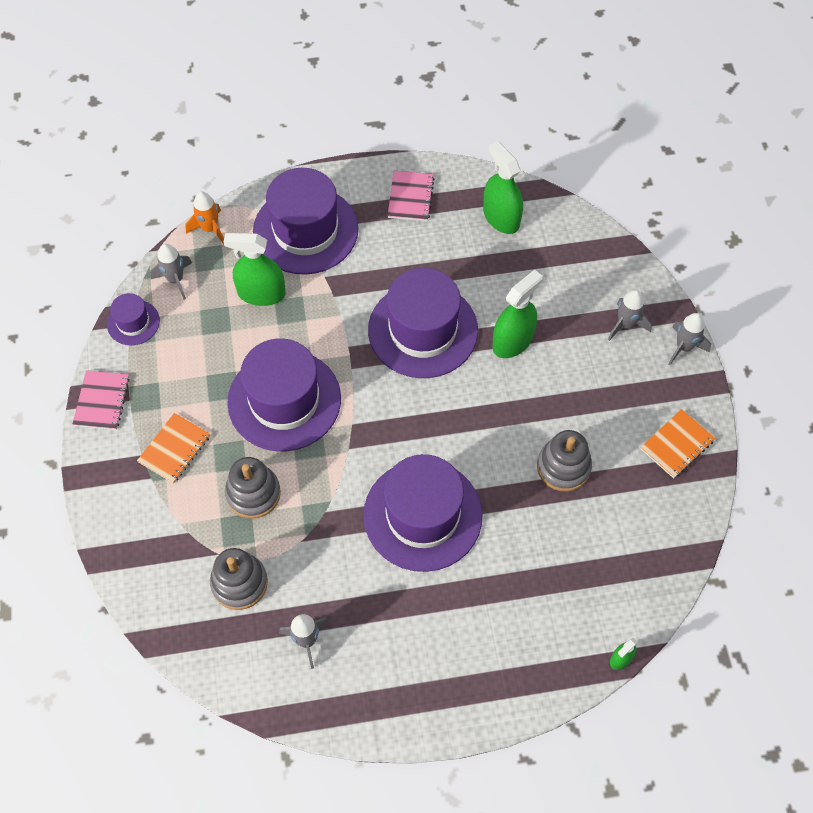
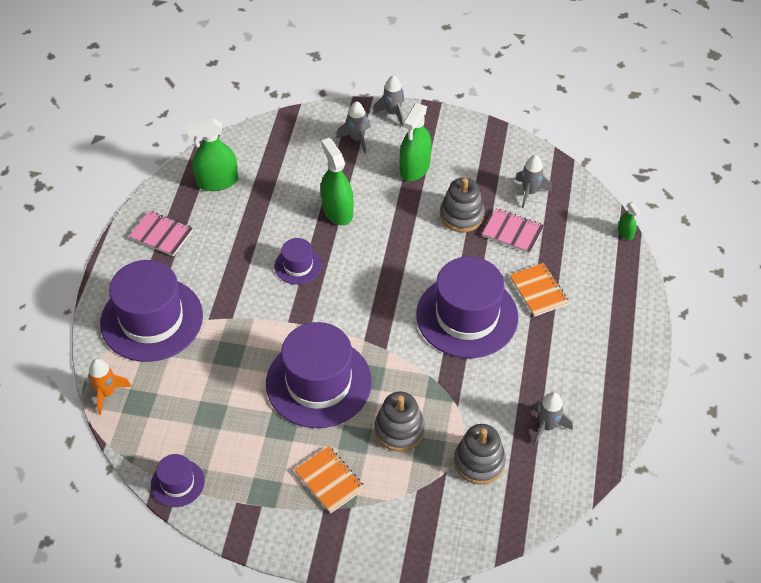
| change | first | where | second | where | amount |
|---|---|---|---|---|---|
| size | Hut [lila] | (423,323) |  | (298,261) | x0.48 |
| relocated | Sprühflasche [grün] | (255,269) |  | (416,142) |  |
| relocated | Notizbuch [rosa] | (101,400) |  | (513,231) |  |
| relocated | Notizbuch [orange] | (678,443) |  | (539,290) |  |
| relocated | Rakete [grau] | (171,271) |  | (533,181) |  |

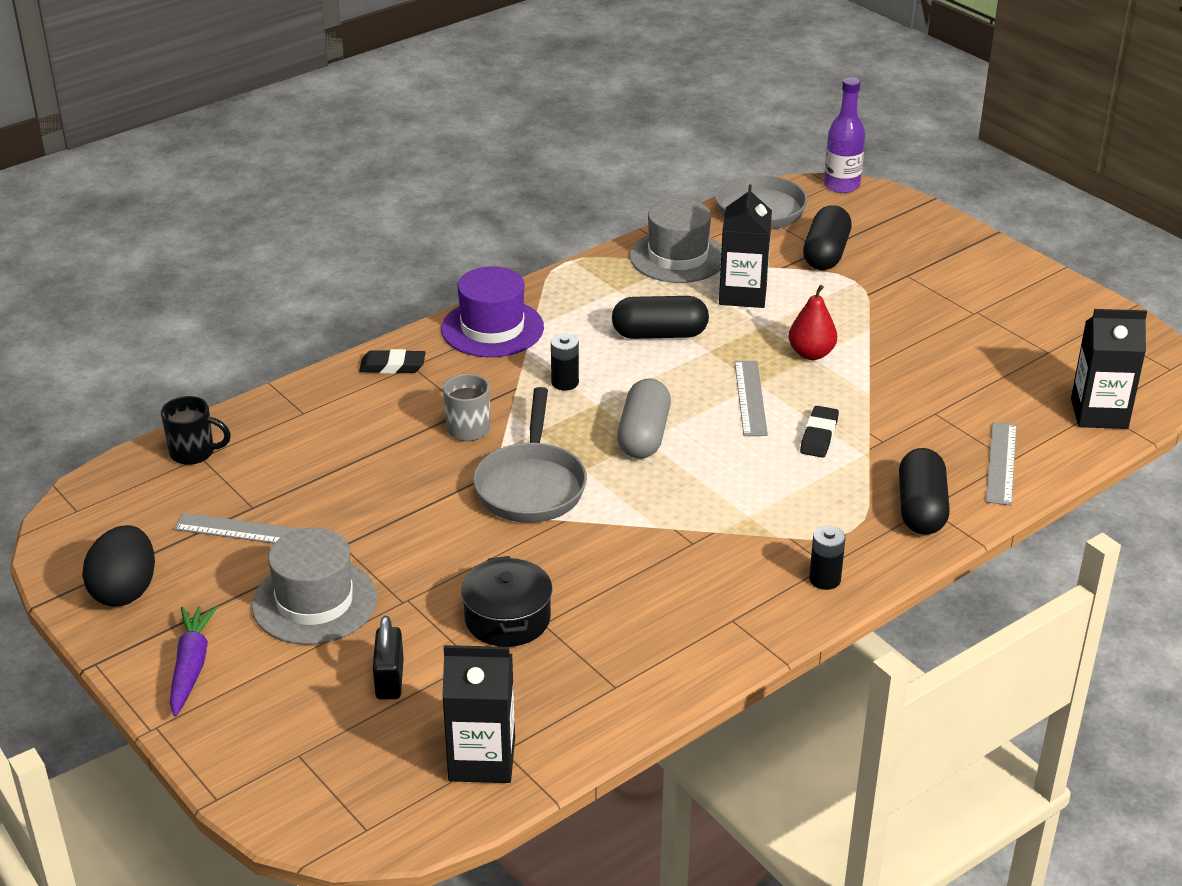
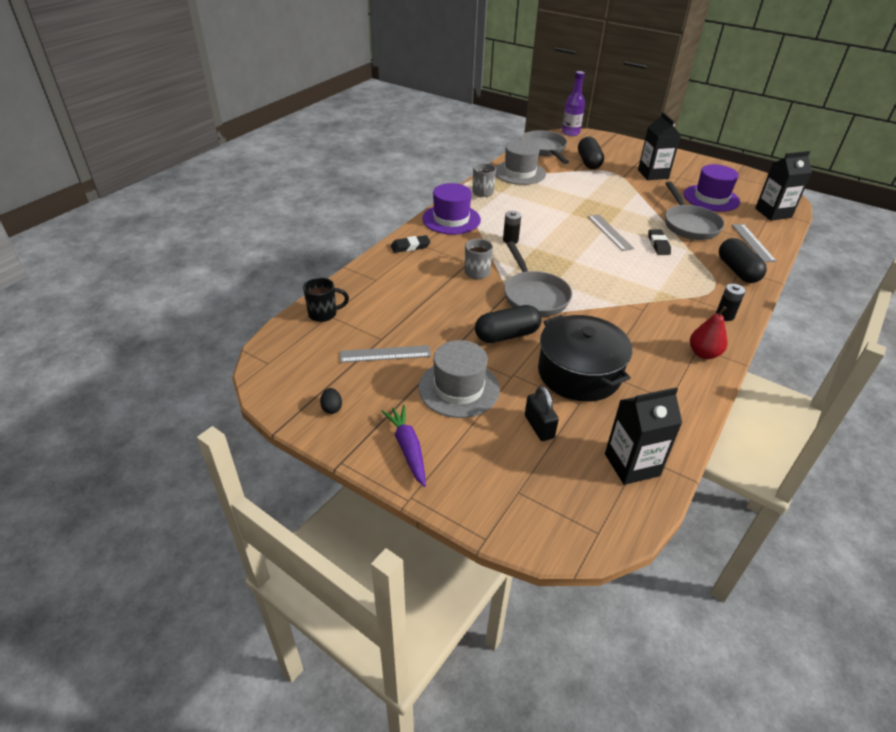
| change | first | where | second | where | amount |
|---|---|---|---|---|---|
| size | Ei [schwarz] | (118,565) |  | (331,401) | x0.46 |
| appeared |  |  | Tasse [grau] | (484,180) |  |
| relocated | Kapsel [schwarz] | (660,317) |  | (508,324) |  |
| size | Kochtopf [schwarz] | (507,601) |  | (585,358) | x1.55 |
| relocated | Getränkekarton [schwarz] | (745,246) |  | (659,146) |  |
| appeared |  |  | Pfanne [grau] | (695,211) |  |
| appeared |  |  | Hut [lila] | (712,188) |  |
| relocated | Birne [rot] | (813,322) |  | (708,332) |  |
| missing | Kapsel [grau] | (644,419) |  |  |  |

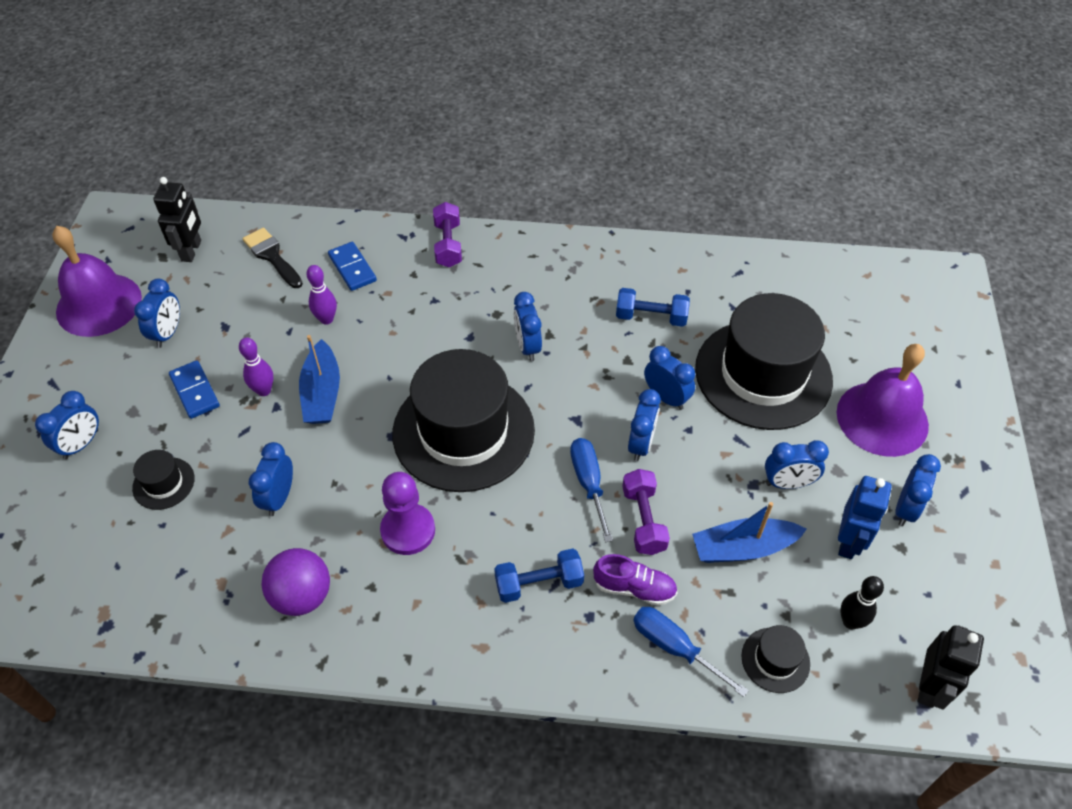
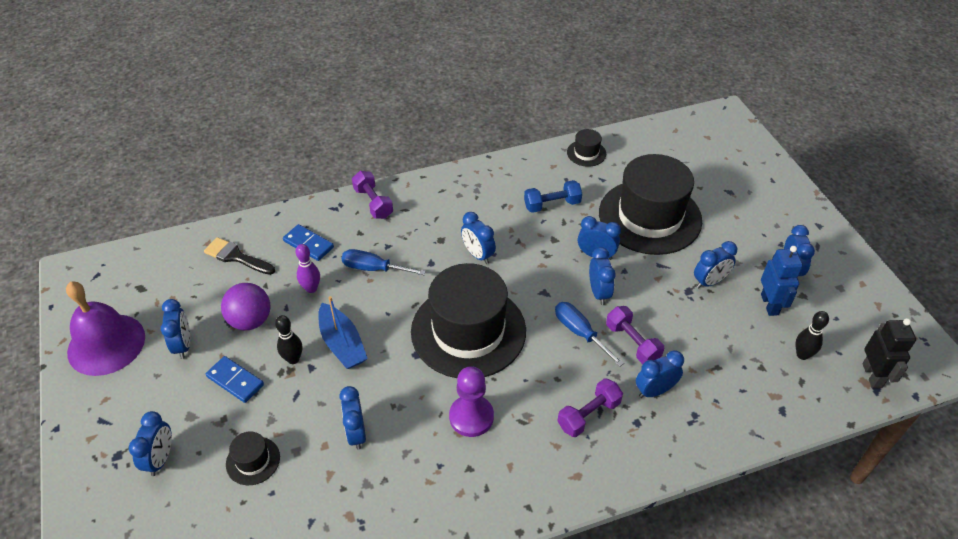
| change | first | where | second | where | amount |
|---|---|---|---|---|---|
| relocated | Ball [lila] | (295,582) |  | (245,306) |  |
| colour | Bowlingkegel [lila] | (256,366) | Bowlingkegel [schwarz] | (288,339) |  |
| relocated | Schraubenzieher [blau] | (691,652) |  | (384,262) |  |
| colour | Hantel [blau] | (539,576) | Hantel [lila] | (590,407) |  |
| relocated | Hut [schwarz] | (775,659) |  | (586,148) |  |
| exchanged | Schuh [lila] | (635,580) | Wecker [blau] | (660,374) |  |
| missing | Roboter [schwarz] | (177,219) |  |  |  |
| missing | Boot [blau] | (749,532) |  |  |  |
| missing | Glocke [lila] | (883,400) |  |  |  |

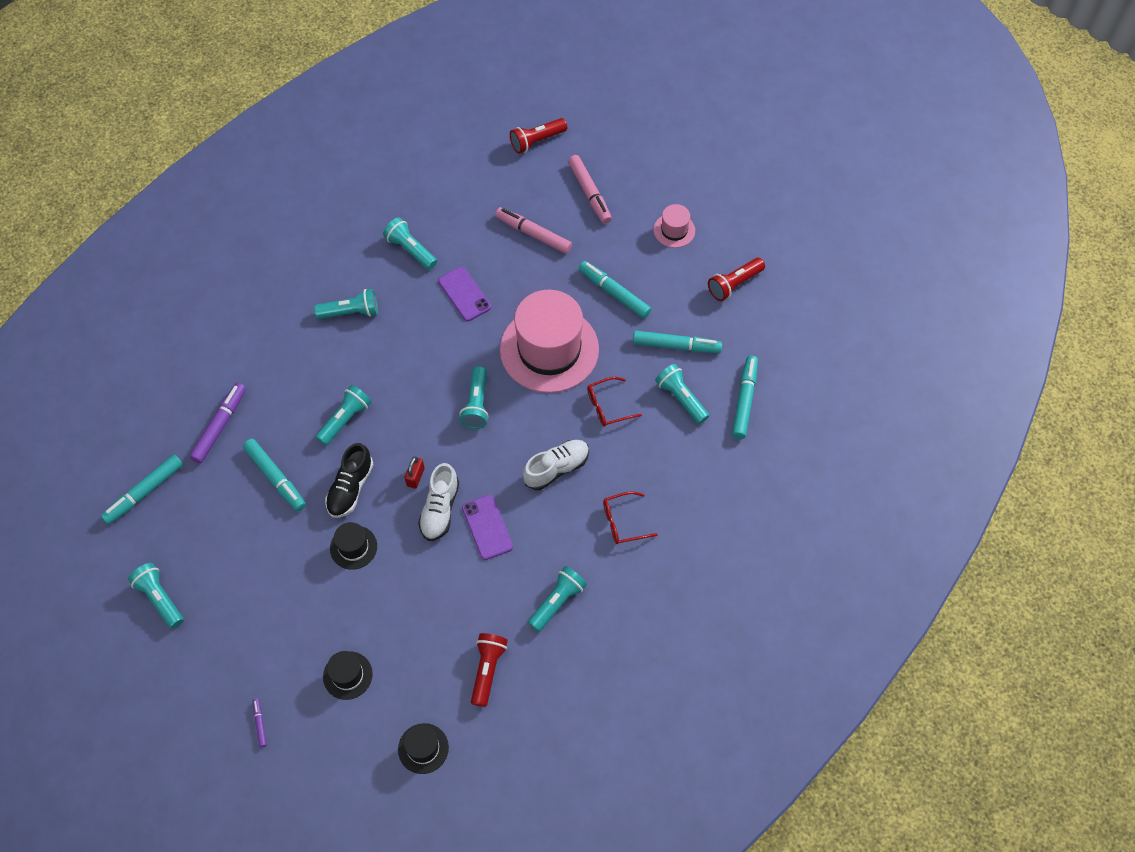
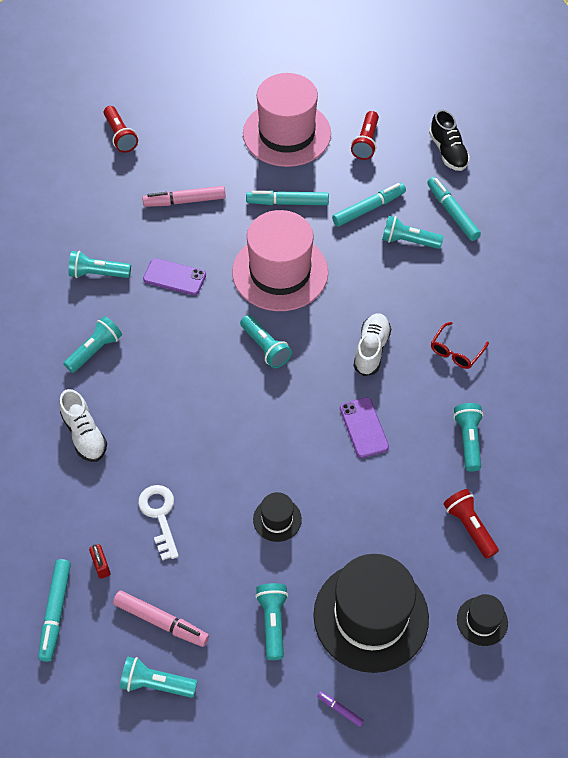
| change | first | where | second | where | amount |
|---|---|---|---|---|---|
| relocated | Schuh [weiß] | (438,502) |  | (83,425) |  |
| relocated | Vorhängeschloss [rot] | (415,472) |  | (100,561) |  |
| spun | Taschenlampe [rot] | (538,136) |  | (121,129) | 45 degrees counterclockwise |
| relocated | Filzstift [rosa] | (590,189) |  | (161,619) |  |
| exchanged | Filzstift [türkis] | (274,475) | Schlüssel [weiß] | (158,522) |  |
| size | Hut [rosa] | (674,226) |  | (287,120) | x2.26 |
| relocated | Taschenlampe [türkis] | (344,415) |  | (271,621) |  |
| size | Hut [schwarz] | (348,675) |  | (371,613) | x2.26 |
| spun | Handy [lila] | (487,527) |  | (364,427) | 45 degrees clockwise |
| relocated | Schuh [schwarz] | (349,480) |  | (449,140) |  |
| missing | Filzstift [lila] | (217,423) |  |  |  |
| missing | Brille [rot] | (614,402) |  |  |  |

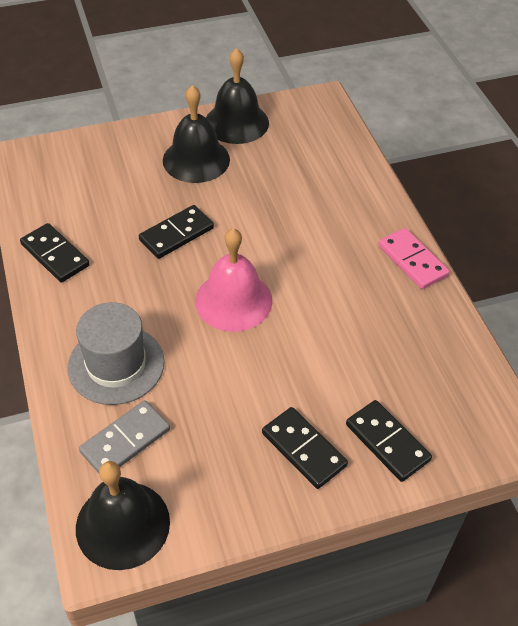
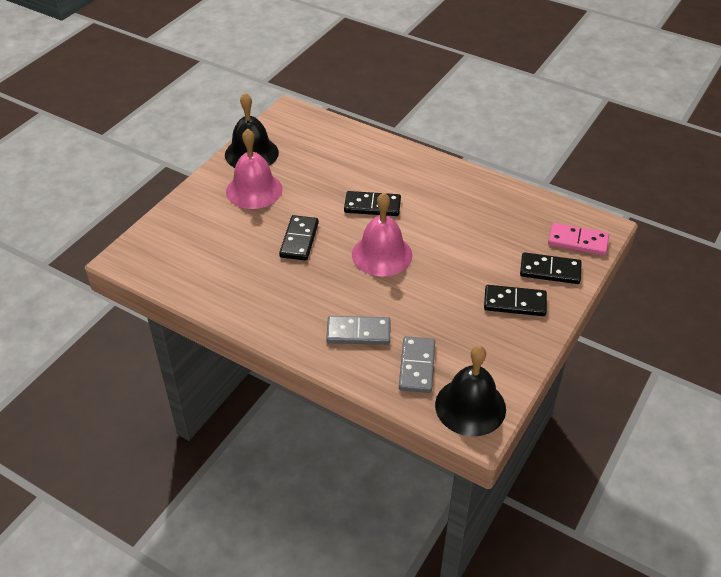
| change | first | where | second | where | amount |
|---|---|---|---|---|---|
| colour | Glocke [schwarz] | (196,134) | Glocke [rosa] | (254,168) |  |
| exchanged | Hut [grau] | (116,353) | Dominostein [grau] | (358,330) |  |
| relocated | Dominostein [schwarz] | (55,253) |  | (372,203) |  |
| relocated | Dominostein [rosa] | (413,258) |  | (578,239) |  |

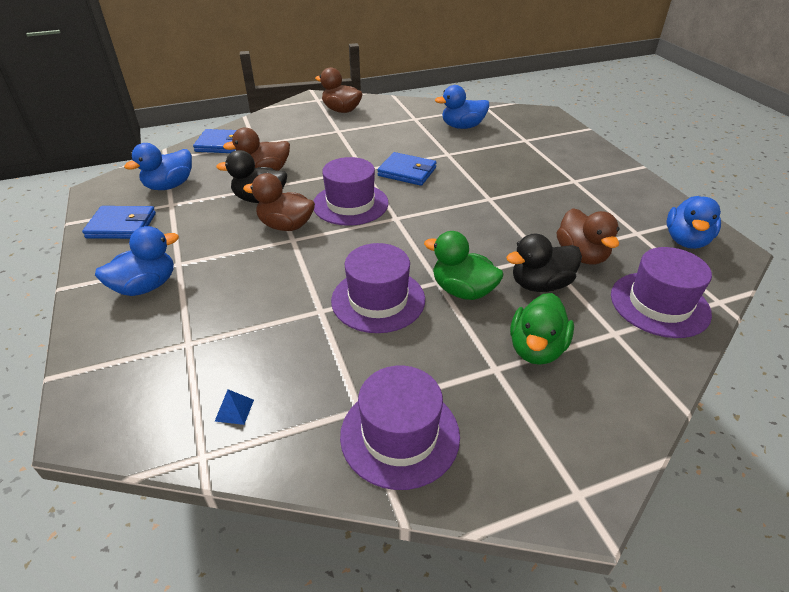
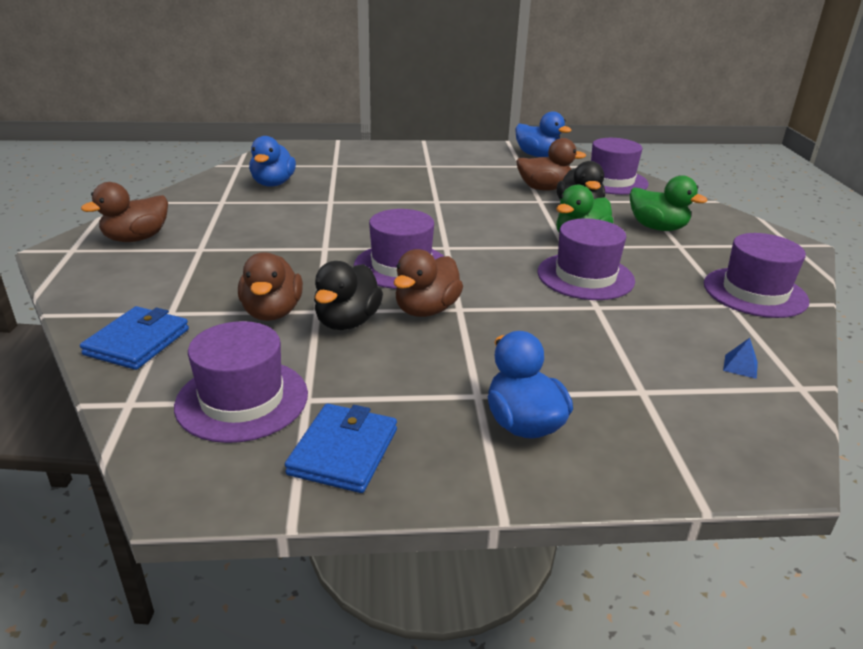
| change | first | where | second | where | amount |
|---|---|---|---|---|---|
| exchanged | Ente [blau] | (158,166) | Hut [lila] | (241,382) |  |
| missing | Geldbörse [blau] | (407,169) |  |  |  |

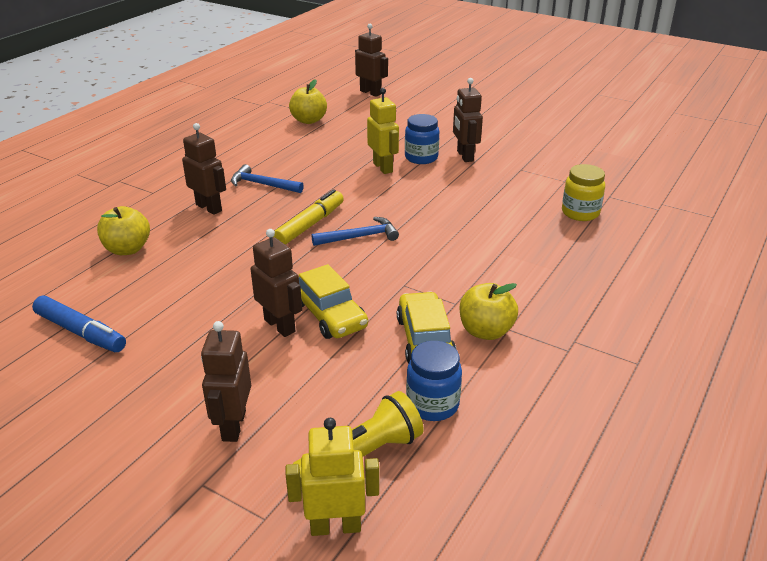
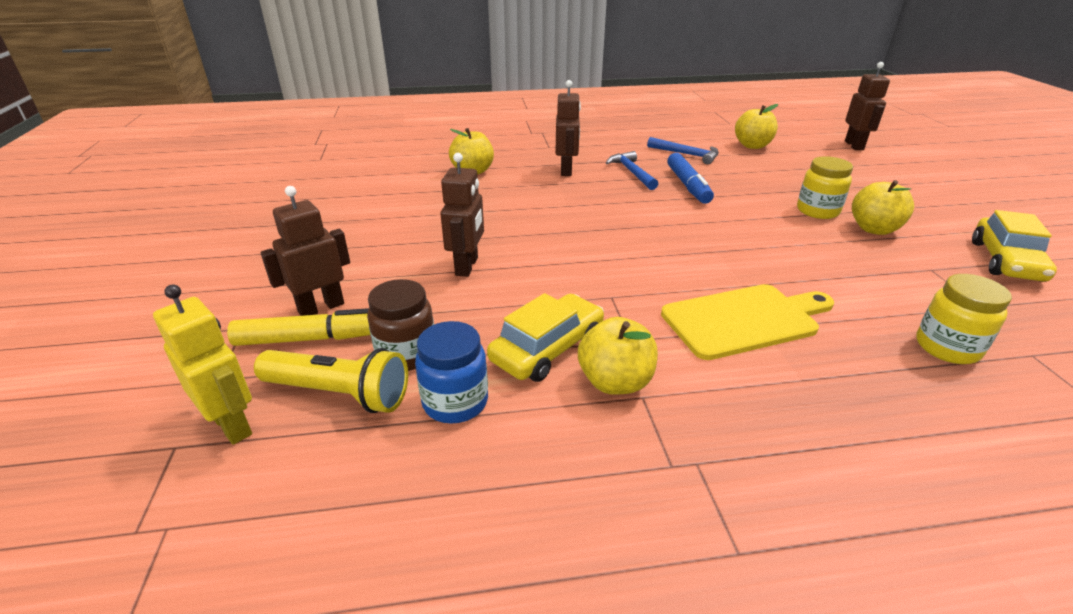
| change | first | where | second | where | amount |
|---|---|---|---|---|---|
| relocated | Filzstift [gelb] | (308,217) |  | (298,327) |  |
| appeared |  |  | Einmachglas [braun] | (400,325) |  |
| relocated | Hammer [blau] | (355,231) |  | (683,150) |  |
| appeared |  |  | Schneidebrett [gelb] | (747,322) |  |
| relocated | Filzstift [blau] | (79,324) |  | (690,178) |  |
| colour | Einmachglas [blau] | (422,139) | Einmachglas [gelb] | (825,187) |  |
| exchanged | Roboter [braun] | (468,120) | Apfel [gelb] | (883,207) |  |
| relocated | Auto [gelb] | (333,301) |  | (1014,246) |  |
| missing | Roboter [gelb] | (383,131) |  |  |  |

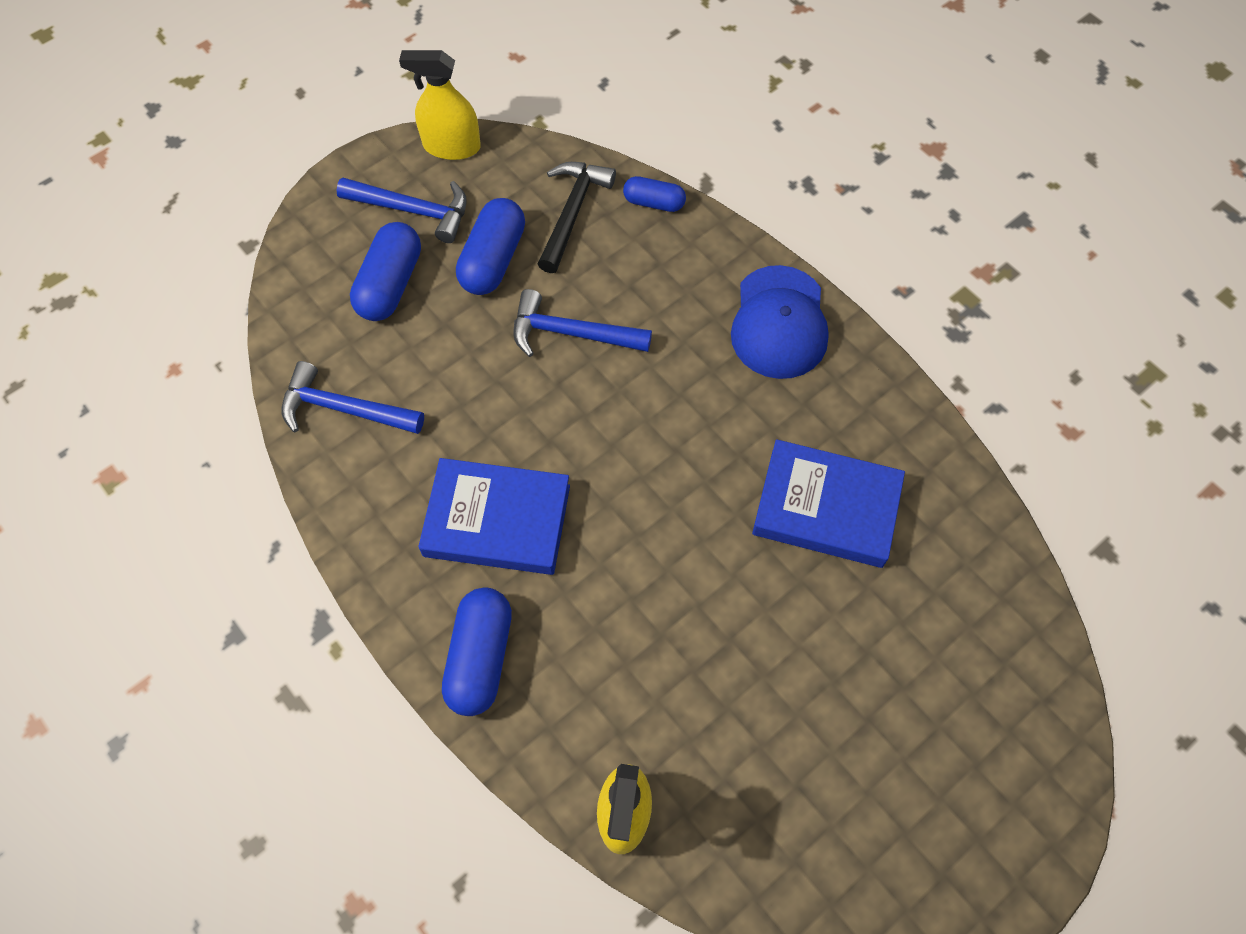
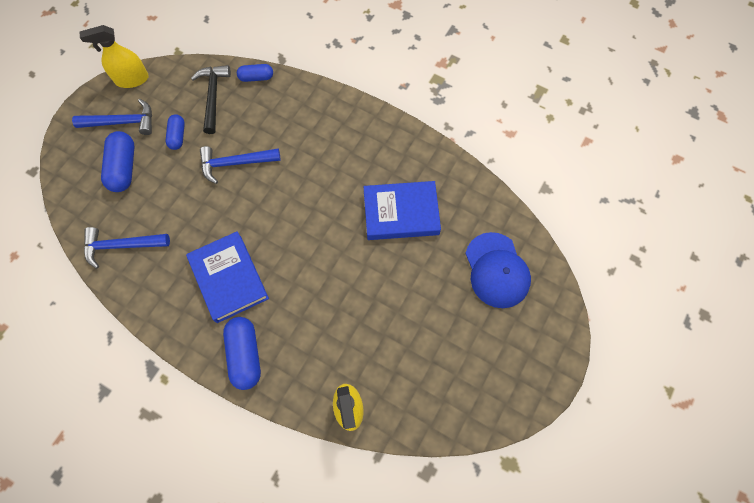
| change | first | where | second | where | amount |
|---|---|---|---|---|---|
| size | Kapsel [blau] | (490,246) |  | (175,132) | x0.60 |
| spun | Buch [blau] | (494,516) |  | (227,277) | 75 degrees clockwise |
| relocated | Kappe [blau] | (780,322) |  | (498,270) |  |

